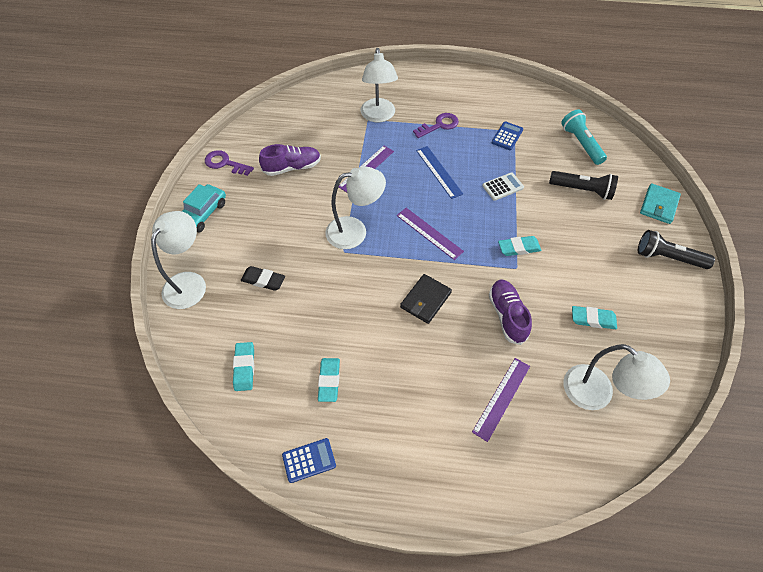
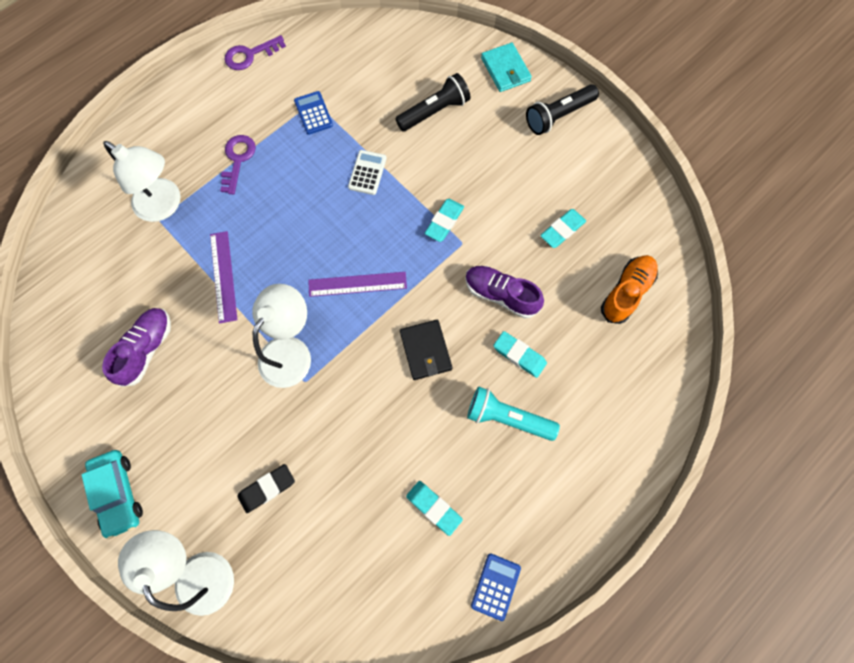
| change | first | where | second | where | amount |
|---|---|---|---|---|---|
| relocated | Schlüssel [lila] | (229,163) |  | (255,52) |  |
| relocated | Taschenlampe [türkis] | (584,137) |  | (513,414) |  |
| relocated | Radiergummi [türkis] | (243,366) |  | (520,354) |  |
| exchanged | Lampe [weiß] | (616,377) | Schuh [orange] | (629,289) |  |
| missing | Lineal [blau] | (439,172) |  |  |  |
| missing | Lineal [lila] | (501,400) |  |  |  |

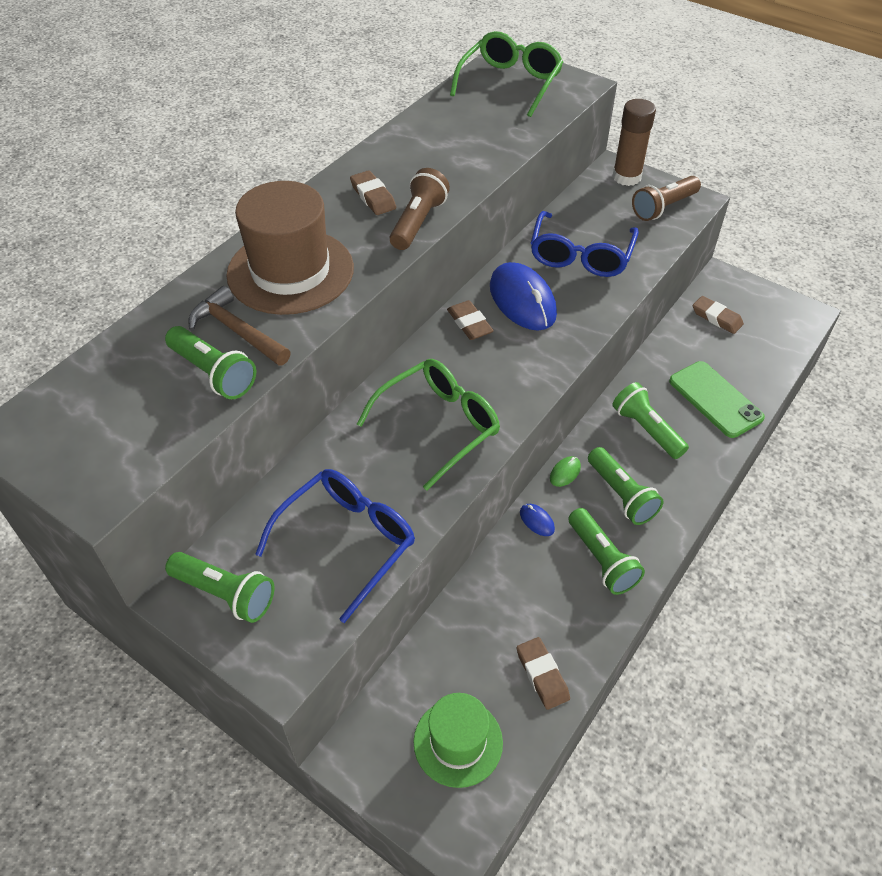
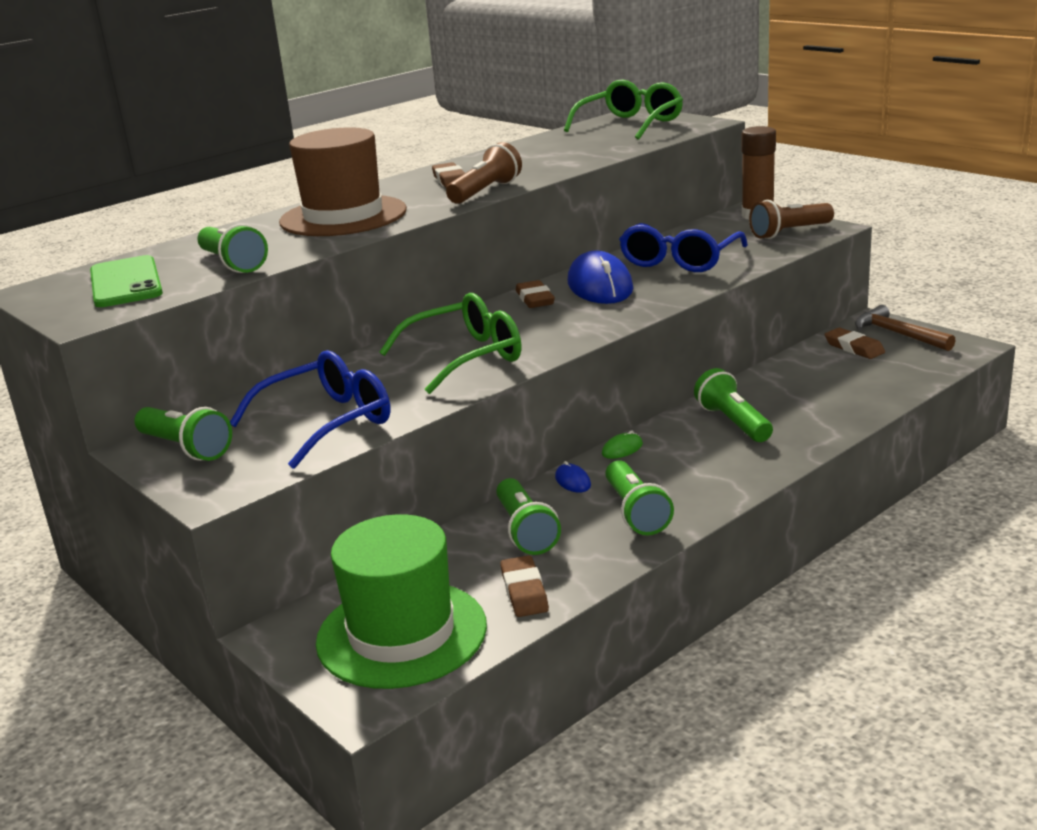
| change | first | where | second | where | amount |
|---|---|---|---|---|---|
| relocated | Handy [grün] | (717,399) |  | (126,281) |  |
| size | Hut [grün] | (458,740) |  | (401,601) | x1.60 |
| relocated | Taschenlampe [grün] | (626,486) |  | (528,516) |  |
| relocated | Hammer [braun] | (239,326) |  | (905,328) |  |

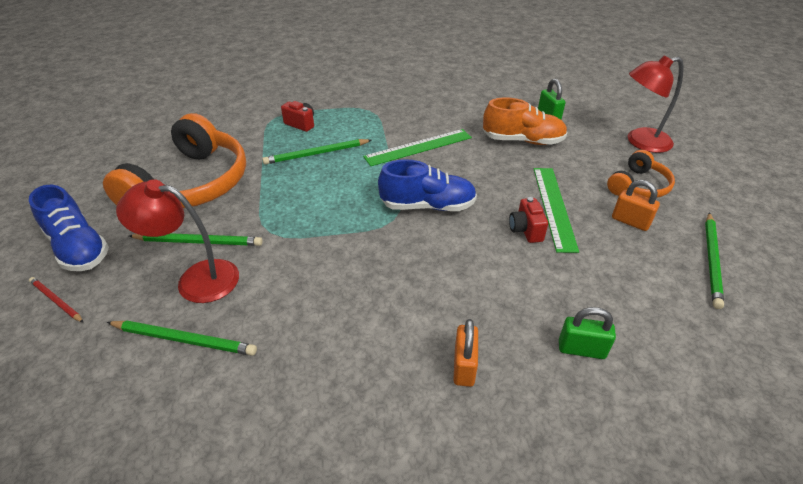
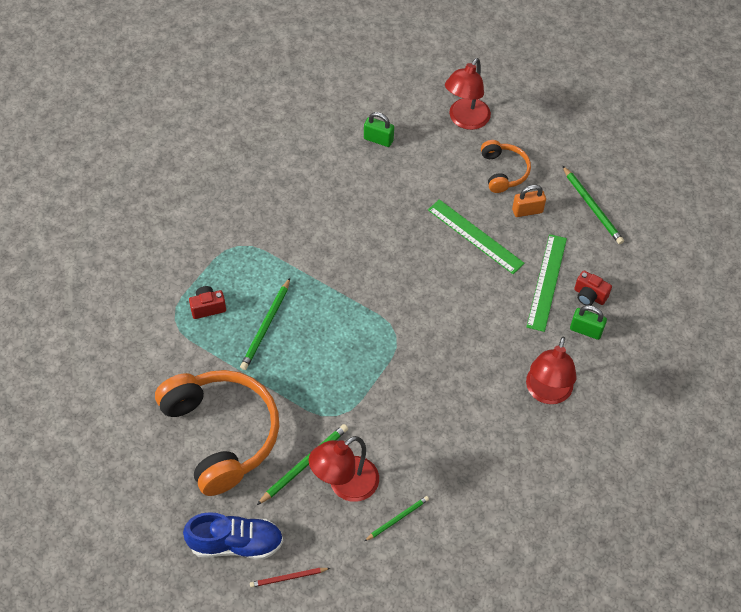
| change | first | where | second | where | amount |
|---|---|---|---|---|---|
| size | Bleistift [grün] | (182,338) |  | (397,518) | x0.64 |
| exchanged | Vorhängeschloss [orange] | (465,353) | Lampe [rot] | (551,370) |  |
| relocated | Lineal [grün] | (417,147) |  | (547,283) |  |
| spun | Vorhängeschloss [grün] | (587,333) |  | (588,322) | 60 degrees clockwise |
| relocated | Kamera [rot] | (528,220) |  | (593,287) |  |
| missing | Schuh [blau] | (427,185) |  |  |  |
| missing | Schuh [orange] | (525,121) |  |  |  |

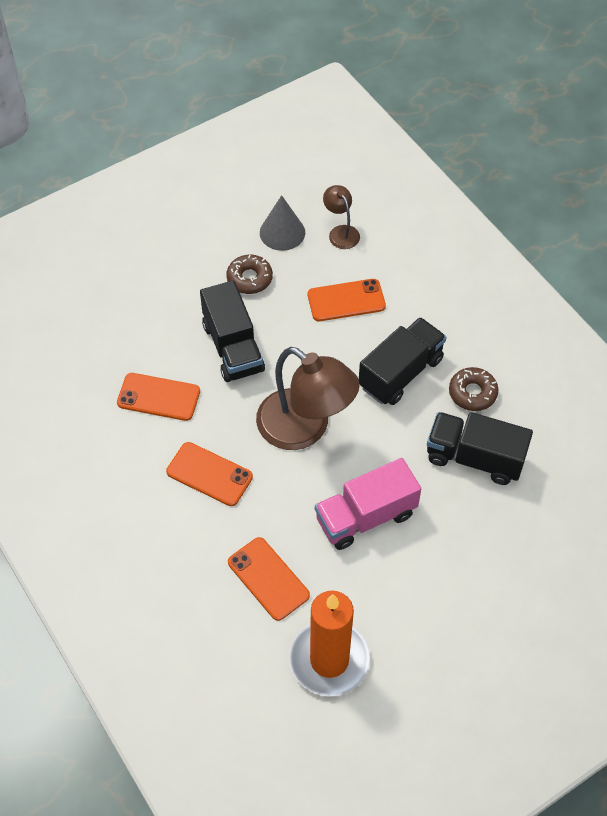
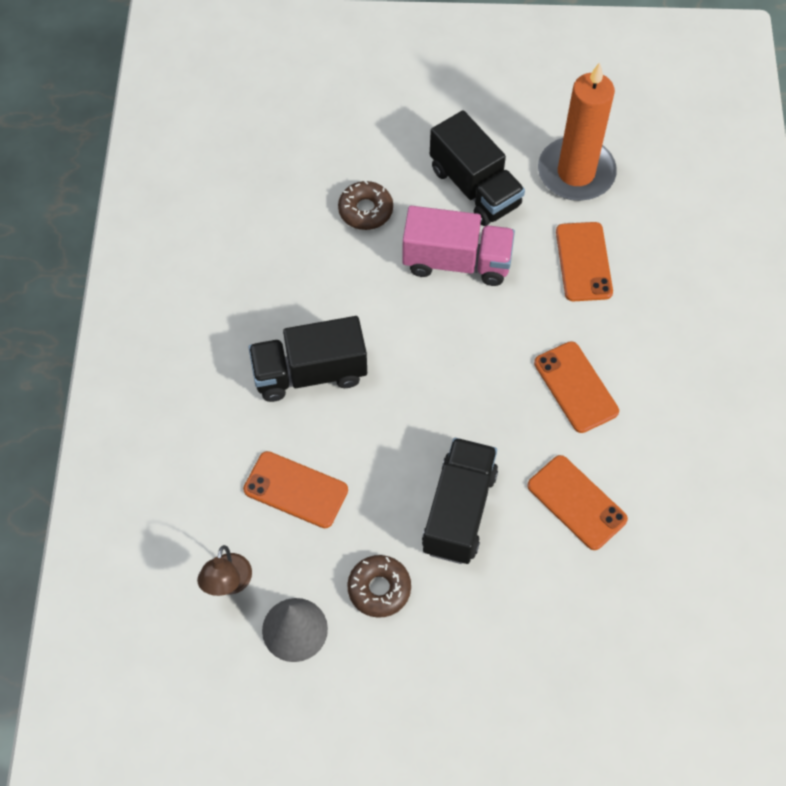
| change | first | where | second | where | amount |
|---|---|---|---|---|---|
| relocated | Donut [braun] | (473,389) |  | (365,205) |  |
| relocated | Lastwagen [schwarz] | (480,448) |  | (477,168) |  |
| missing | Lampe [braun] | (308,398) |  |  |  |

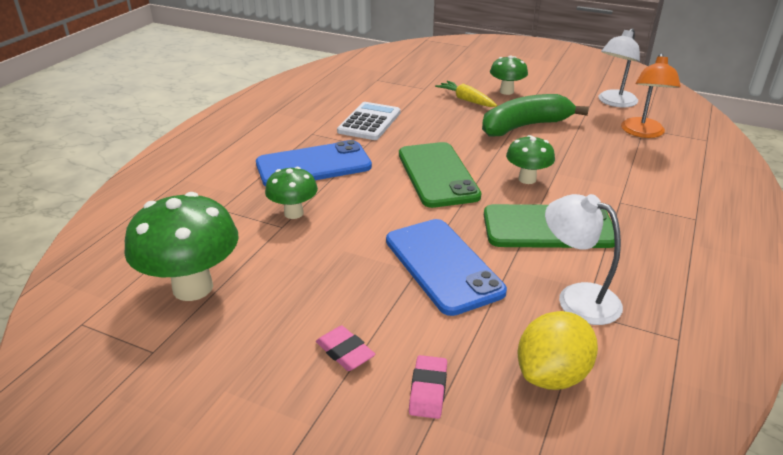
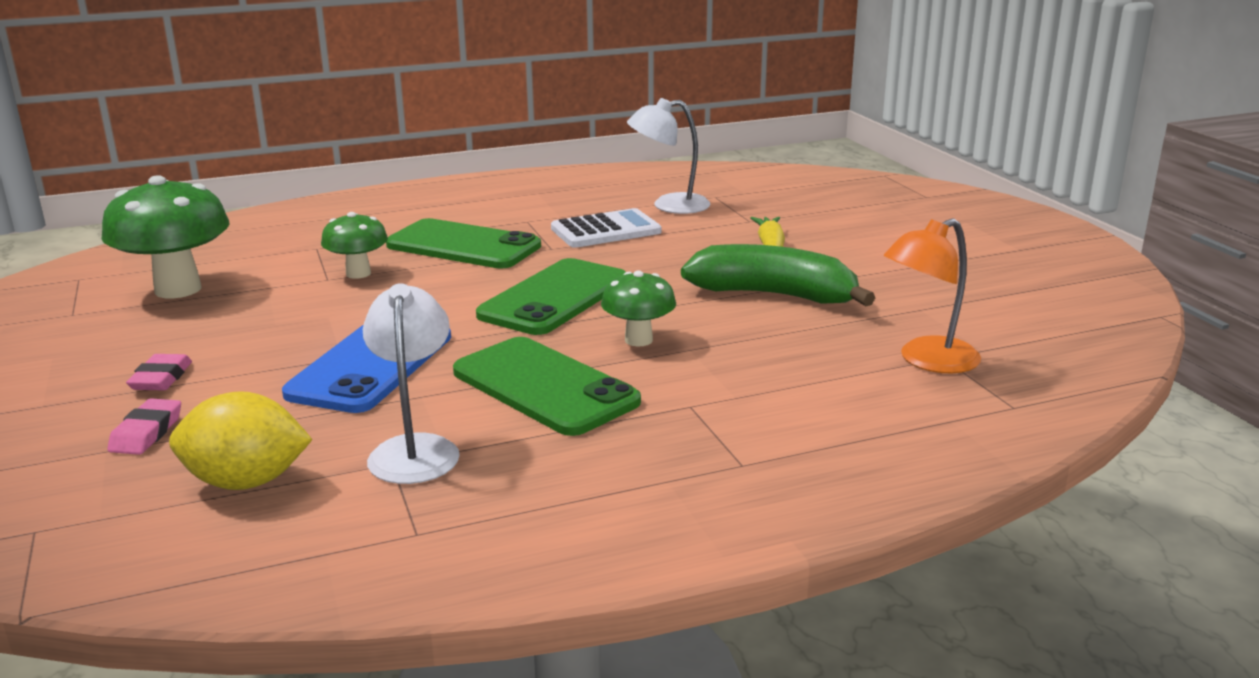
| change | first | where | second | where | amount |
|---|---|---|---|---|---|
| spun | Radiergummi [rosa] | (428,387) |  | (144,426) | 45 degrees counterclockwise |
| colour | Handy [blau] | (314,163) | Handy [grün] | (463,243) |  |
| relocated | Lampe [weiß] | (619,67) |  | (668,156) |  |
| missing | Pilz [grün] | (509,75) |  |  |  |

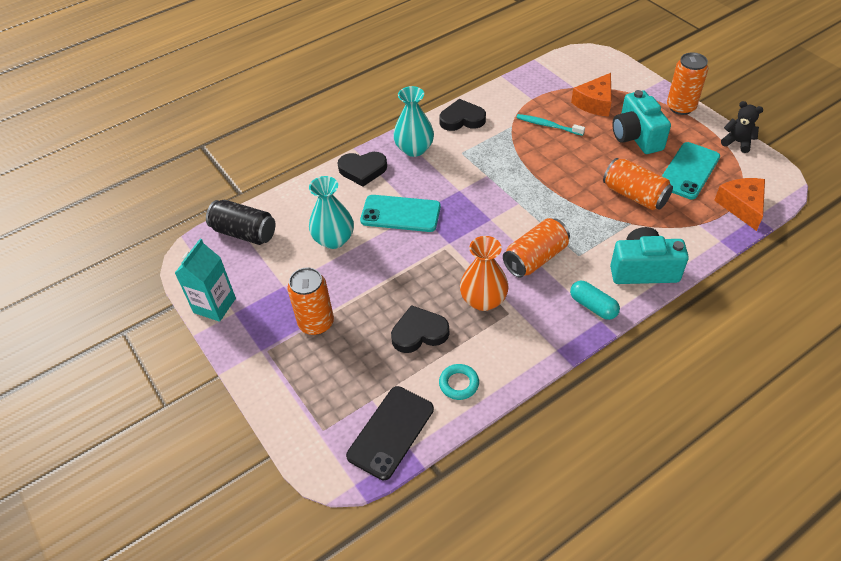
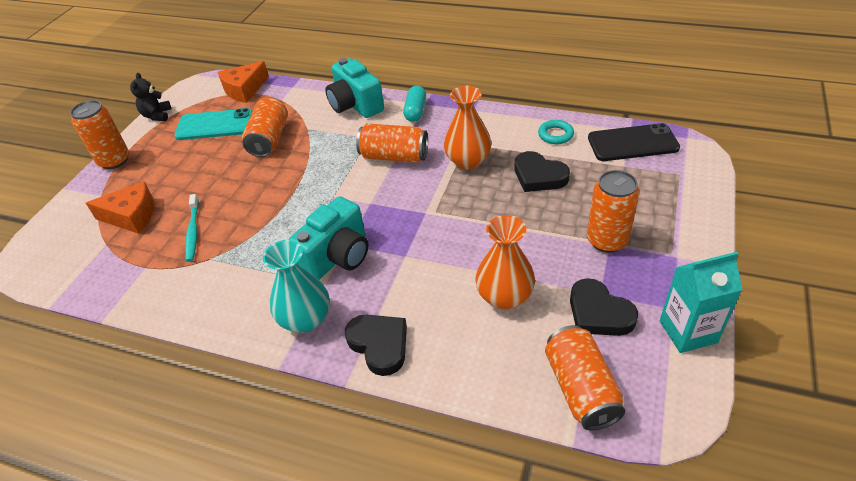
| change | first | where | second | where | amount |
|---|---|---|---|---|---|
| relocated | Kamera [türkis] | (641,122) |  | (328,238) |  |
| colour | Vase [türkis] | (331,212) | Vase [orange] | (505,262) |  |
| colour | Dose [schwarz] | (240,222) | Dose [orange] | (585,377) |  |
| relocated | Herz [schwarz] | (462,115) |  | (604,307) |  |
| missing | Handy [türkis] | (400,213) |  |  |  |

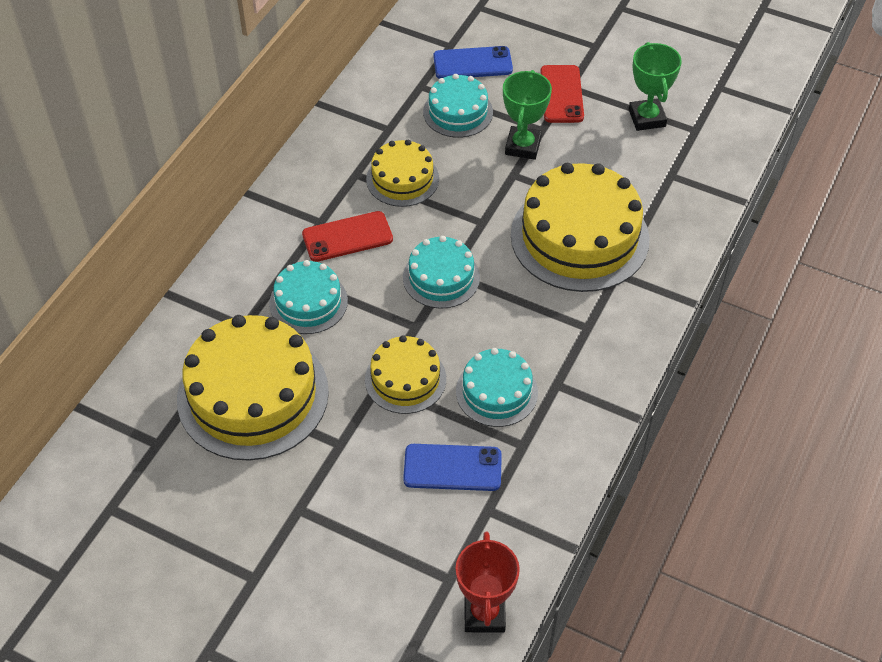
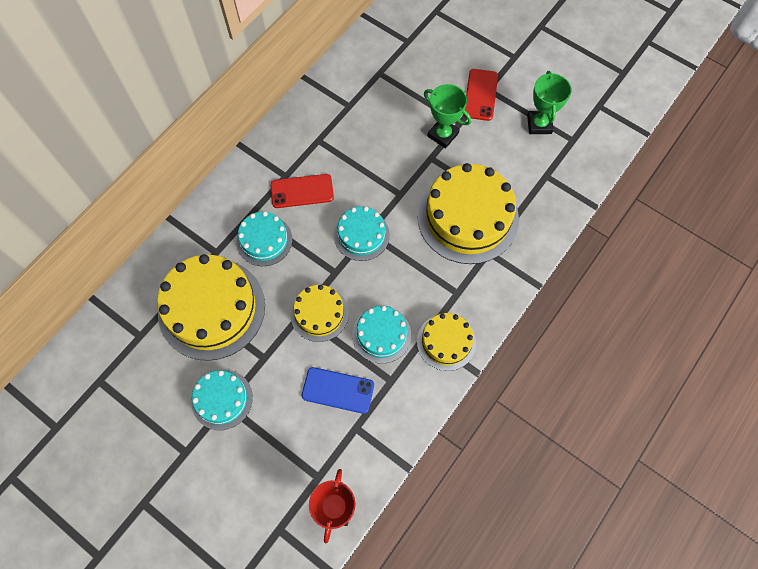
| change | first | where | second | where | amount |
|---|---|---|---|---|---|
| relocated | Kuchen [türkis] | (458,106) |  | (222,400) |  |
| relocated | Kuchen [gelb] | (402,173) |  | (446,342) |  |
| spun | Pokal [grün] | (527,115) |  | (447,116) | 75 degrees counterclockwise |
| missing | Handy [blau] | (473,62) |  |  |  |

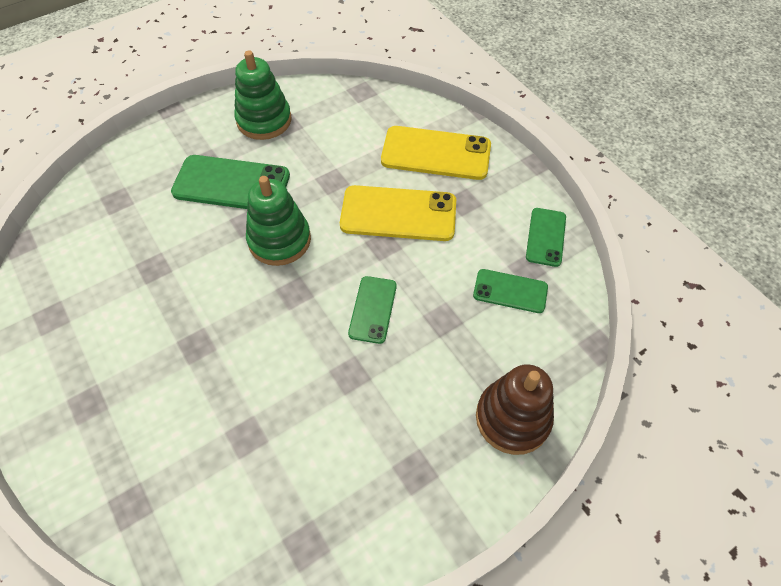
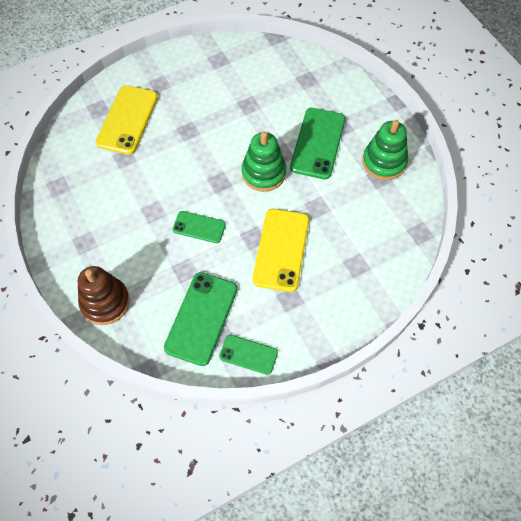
| change | first | where | second | where | amount |
|---|---|---|---|---|---|
| relocated | Handy [gelb] | (436,153) |  | (127,120) |  |
| size | Handy [grün] | (510,291) |  | (200,319) | x1.73 |

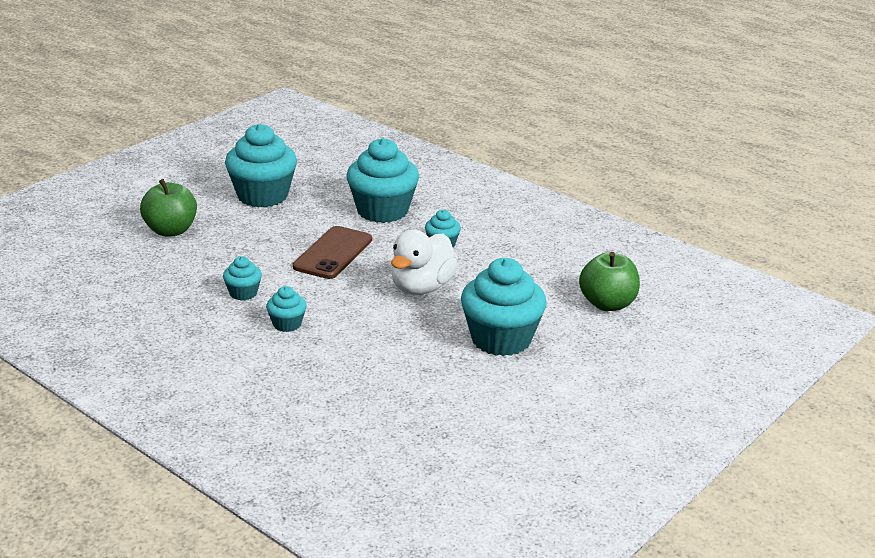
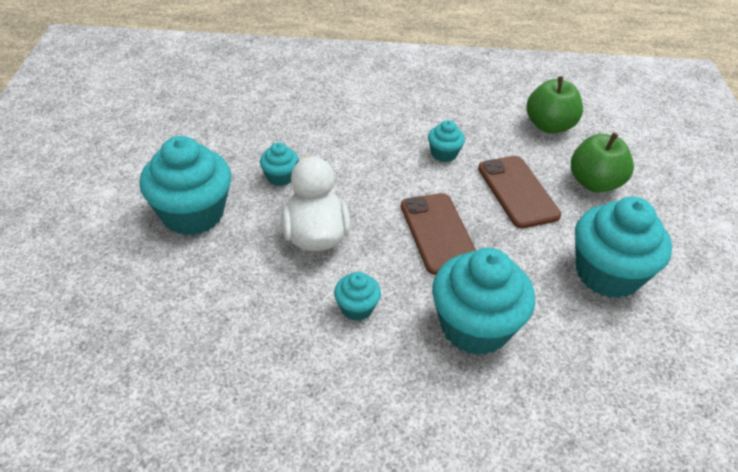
| change | first | where | second | where | amount |
|---|---|---|---|---|---|
| relocated | Muffin [türkis] | (286,309) |  | (279,164) |  |
| appeared |  |  | Handy [braun] | (519,192) |  |
| relocated | Apfel [grün] | (609,281) |  | (554,105) |  |

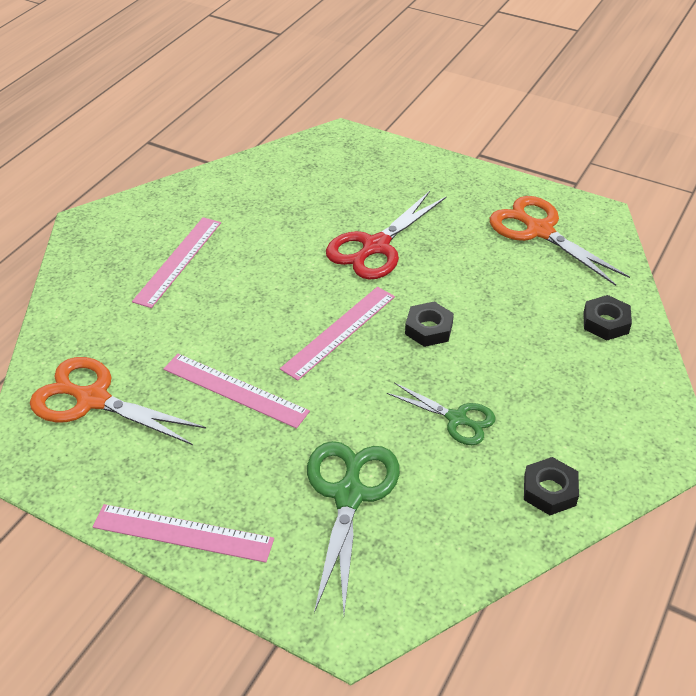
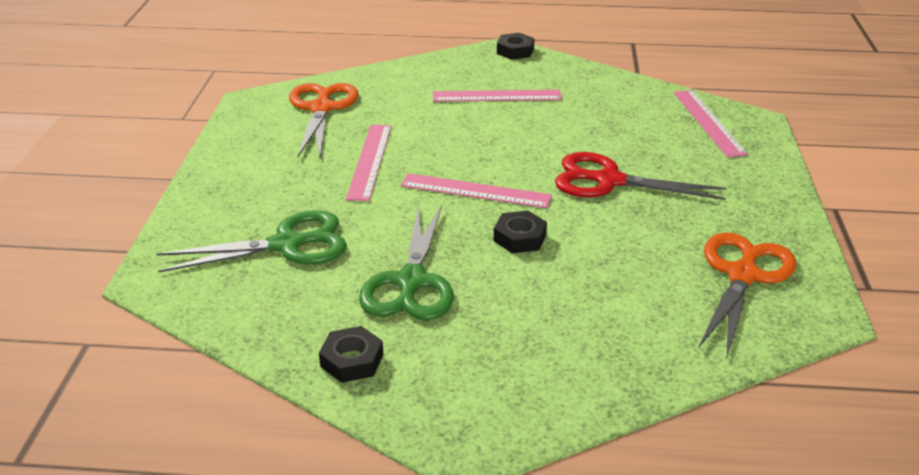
| change | first | where | second | where | amount |
|---|---|---|---|---|---|
| size | Schere [grün] | (441,413) |  | (406,262) | x1.64 |
| relocated | Sechskantmutter [schwarz] | (607,317) |  | (516,46) |  |
| relocated | Lineal [rosa] | (183,533) |  | (711,123) |  |

